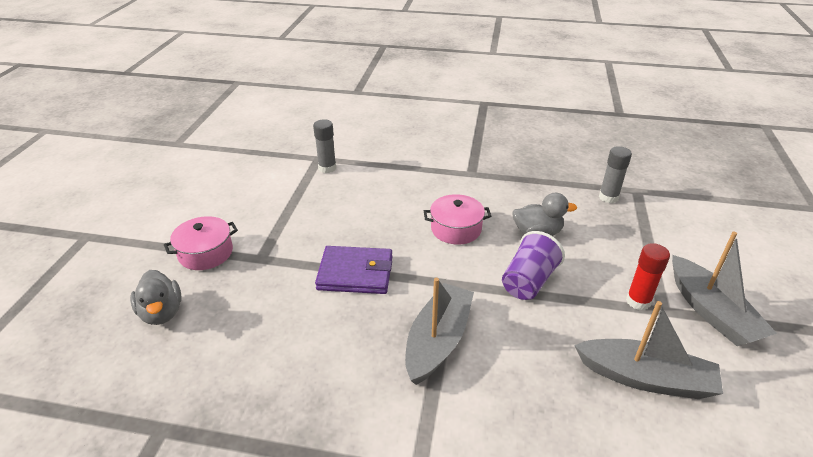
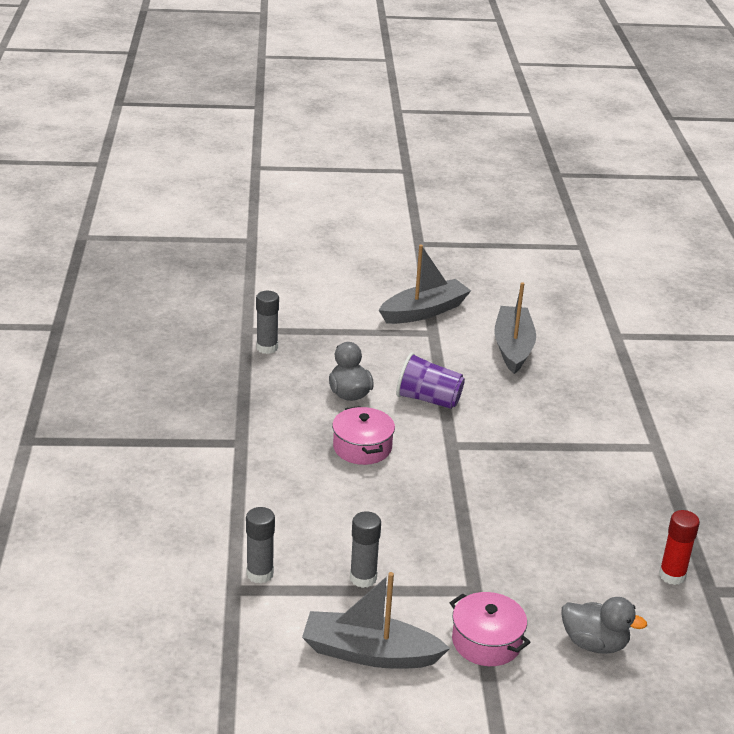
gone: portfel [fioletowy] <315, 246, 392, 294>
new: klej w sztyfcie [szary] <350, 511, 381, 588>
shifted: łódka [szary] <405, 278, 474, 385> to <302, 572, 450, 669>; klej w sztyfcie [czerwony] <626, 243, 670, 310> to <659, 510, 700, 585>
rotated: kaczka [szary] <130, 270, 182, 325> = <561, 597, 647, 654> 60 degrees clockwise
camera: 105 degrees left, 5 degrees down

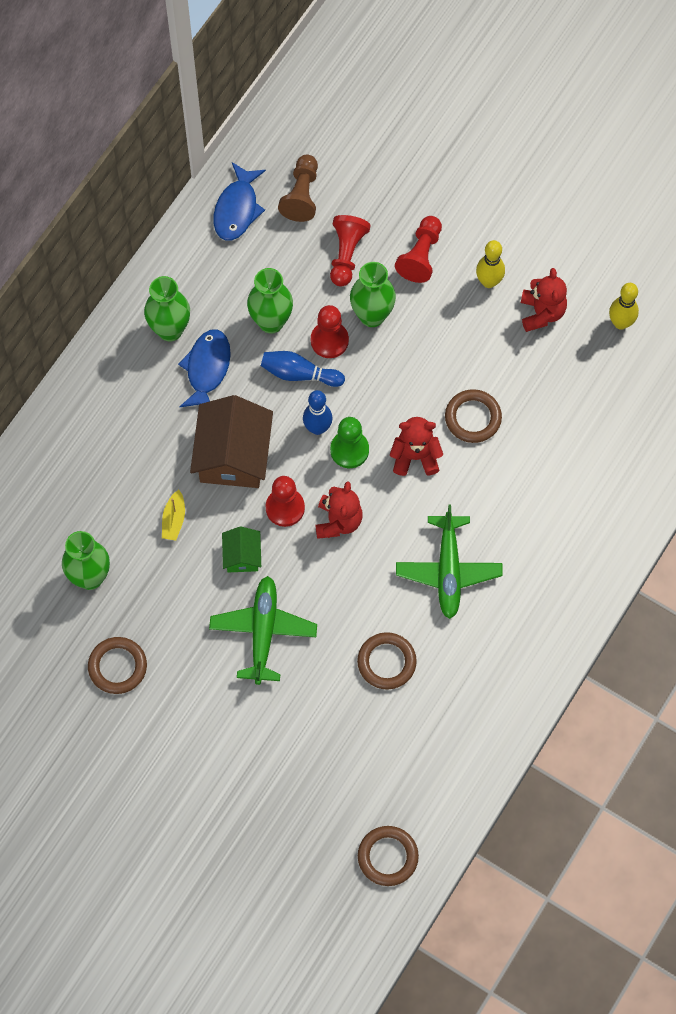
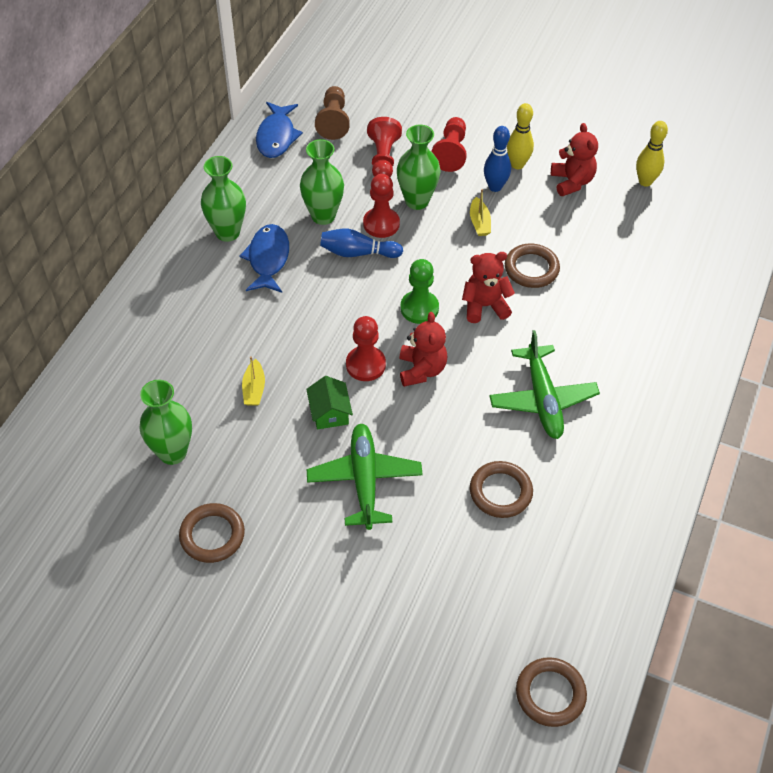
gone: domek [brązowy] <190, 395, 273, 488>
new: łódka [żółty] <470, 189, 491, 236>
shifted: kręgiel [niebieski] <303, 390, 332, 435> to <484, 126, 511, 192>
camera: 10 degrees left, 15 degrees down

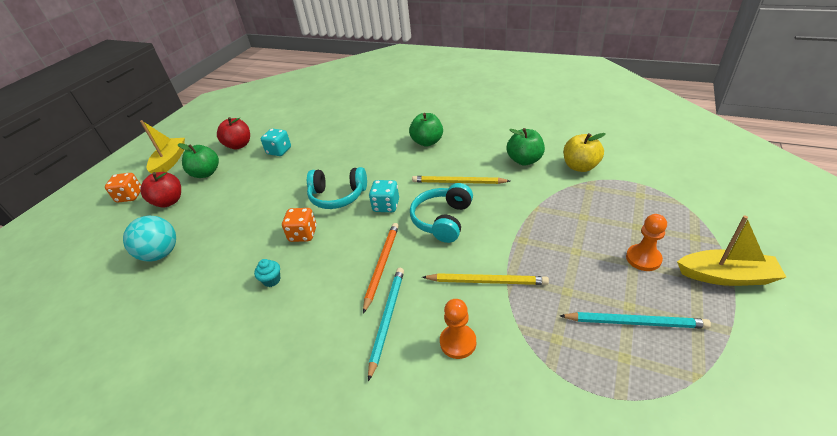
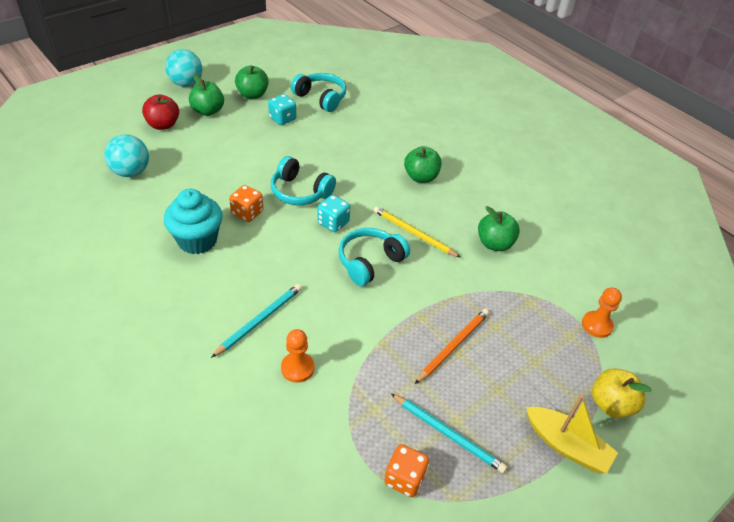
gone: ołówek [żółty] <422, 273, 549, 285>
new: słuchawki [turkusowy] <291, 73, 346, 112>
shifted: kostka do gry [pomarańczowy] <105, 173, 141, 203> to <384, 444, 429, 497>; ołówek [pomarańczowy] <363, 223, 399, 314> to <415, 309, 489, 384>; jabłko [żółty] <563, 133, 606, 172> to <592, 368, 652, 418>; pionek [pomarańczowy] <626, 214, 667, 271> to <582, 288, 622, 338>
swapped: łódka [żółty] <140, 120, 185, 174> to piłka [turkusowy] <165, 49, 202, 87>
repainted: jabłko [czerwony] <217, 117, 250, 150> to jabłko [zielony] <235, 66, 269, 99>
scaled: muffinka [turkusowy] <254, 259, 281, 287> = <164, 189, 223, 254> x2.39
camera: 20 degrees right, 5 degrees up

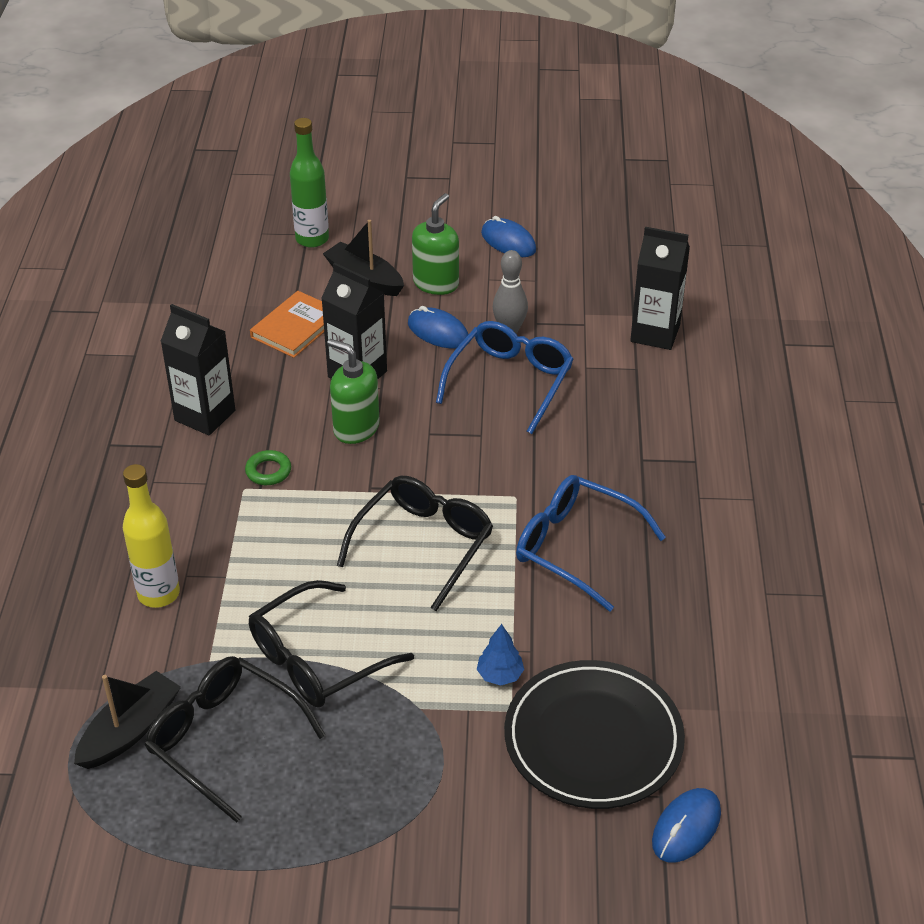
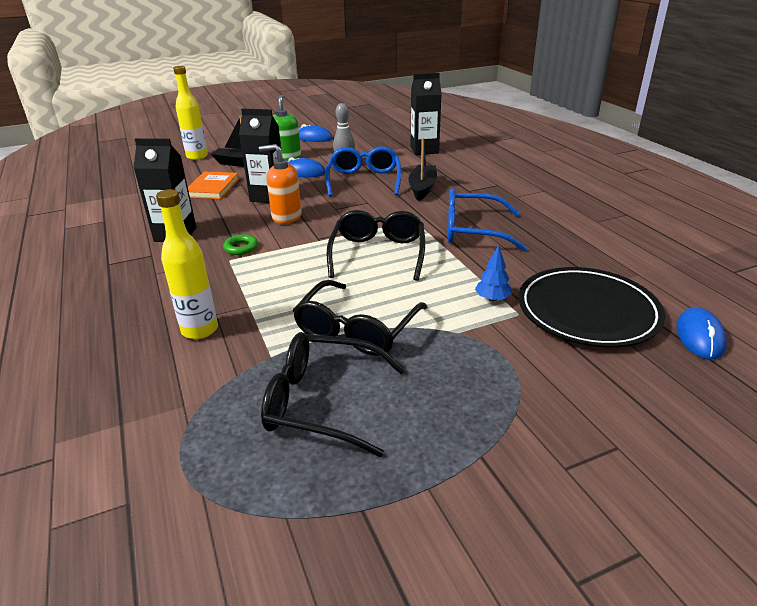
shifted: łódka [czarny] <74, 671, 181, 769> to <408, 138, 437, 201>
repainted: butelka [zielony] <290, 118, 329, 248> to butelka [żółty] <173, 66, 208, 160>; dozownik mydła [zielony] <327, 339, 380, 444> to dozownik mydła [pomarańczowy] <259, 144, 302, 224>
camera: 25 degrees left, 10 degrees down

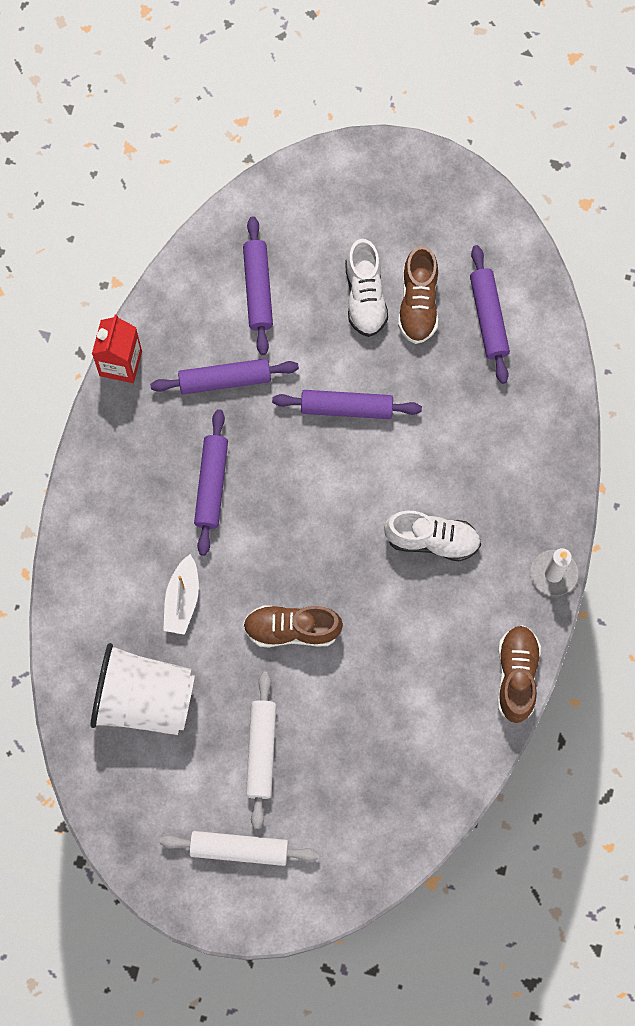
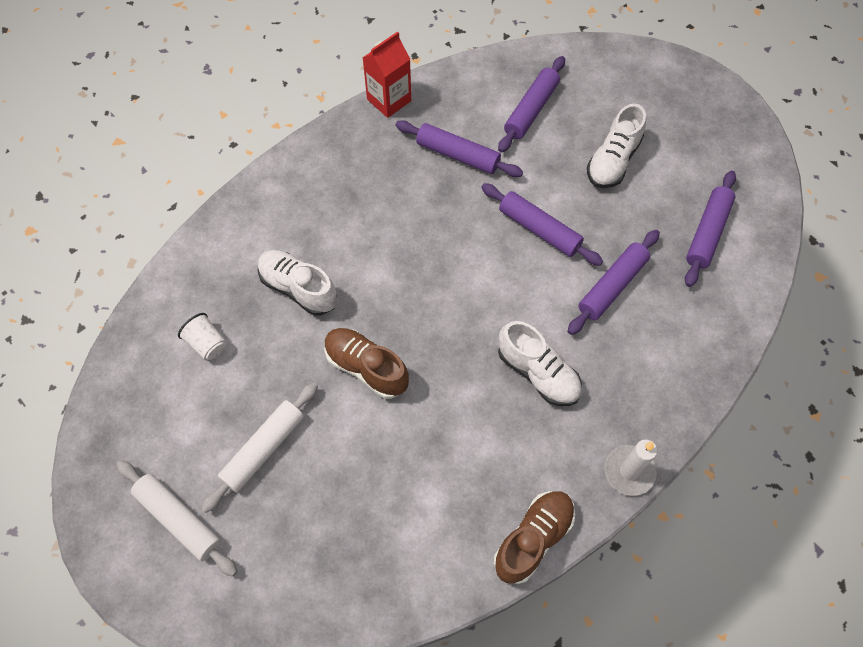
gone: but [brązowy] <398, 245, 438, 344>
shifted: wałek do ciasta [fioletowy] <194, 409, 228, 556> to <567, 230, 660, 335>
swapped: łódka [biały] <163, 554, 199, 635> to but [biały] <258, 250, 337, 316>
scaled: szklanka [biały] <91, 643, 195, 735> = <178, 313, 227, 361> x0.42
camera: 35 degrees right, 10 degrees down

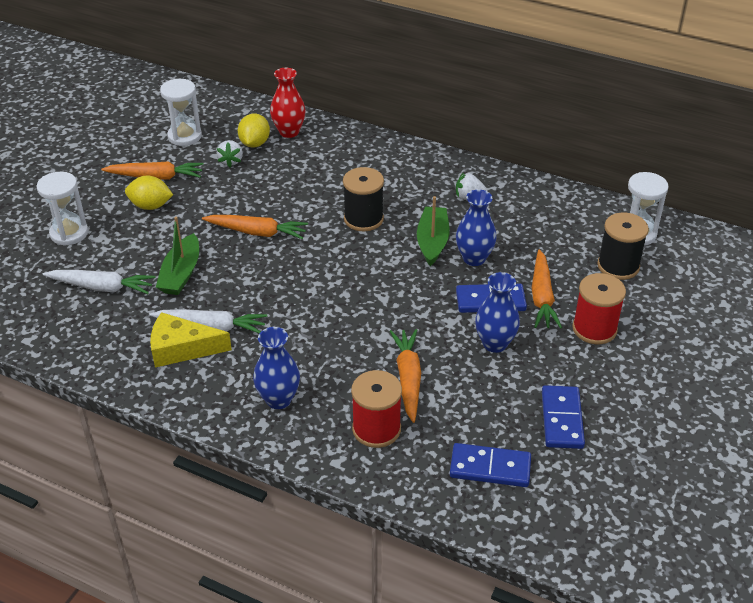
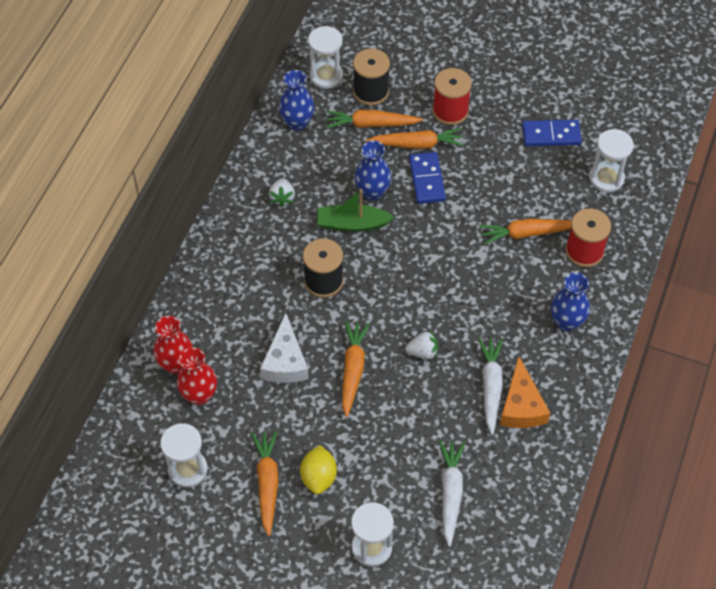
gone: łódka [zielony] <156, 217, 199, 295>
new: ser [biały] <260, 313, 309, 383>; marchewka [pomarańczowy] <326, 110, 423, 128>
shifted: truskawka [biały] <217, 140, 243, 168> to <405, 331, 438, 359>; wazon [niebieski] <475, 272, 520, 353> to <279, 70, 314, 131>
swapped: cytryna [żółty] <238, 113, 270, 148> to wazon [czerwony] <177, 347, 217, 405>; kostka domina [niebieski] <450, 443, 531, 487> to klepsydra [biały] <589, 129, 634, 192>
repainted: ser [żółty] <150, 312, 232, 368> to ser [pomarańczowy] <500, 356, 550, 428>
camera: 95 degrees left, 15 degrees up

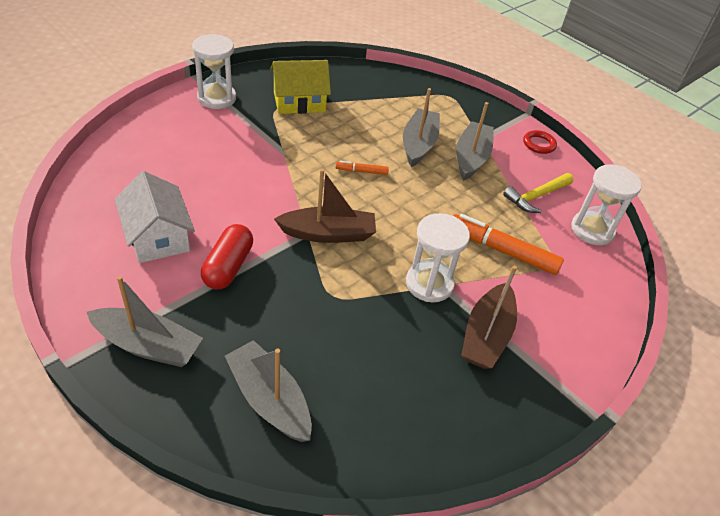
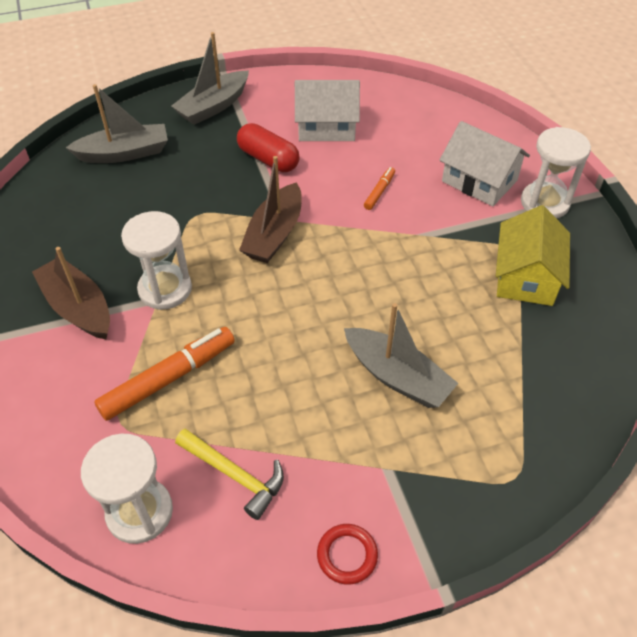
gone: łódka [szary] <456, 102, 494, 181>
new: domek [biały] <440, 121, 530, 207>
shifted: flamaster [pomarańczowy] <336, 161, 389, 175> to <364, 167, 395, 210>
rotated: młotek [żółty] <503, 173, 573, 213> = <175, 429, 284, 520> 135 degrees clockwise
camera: 120 degrees right, 5 degrees up

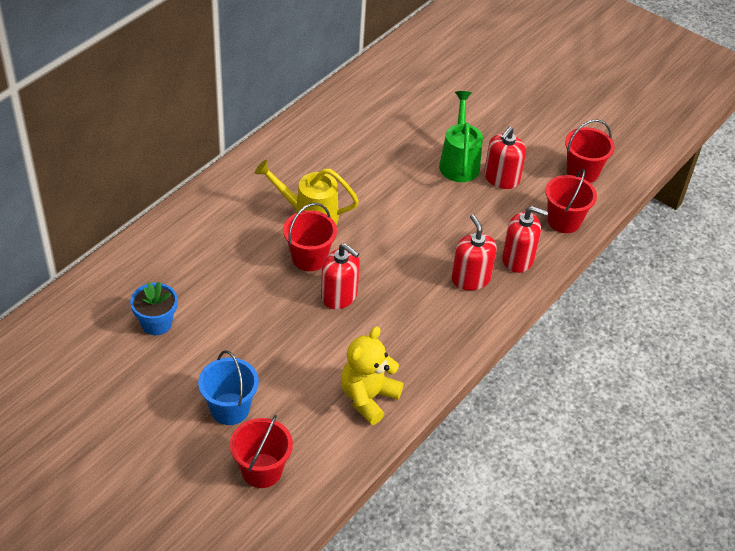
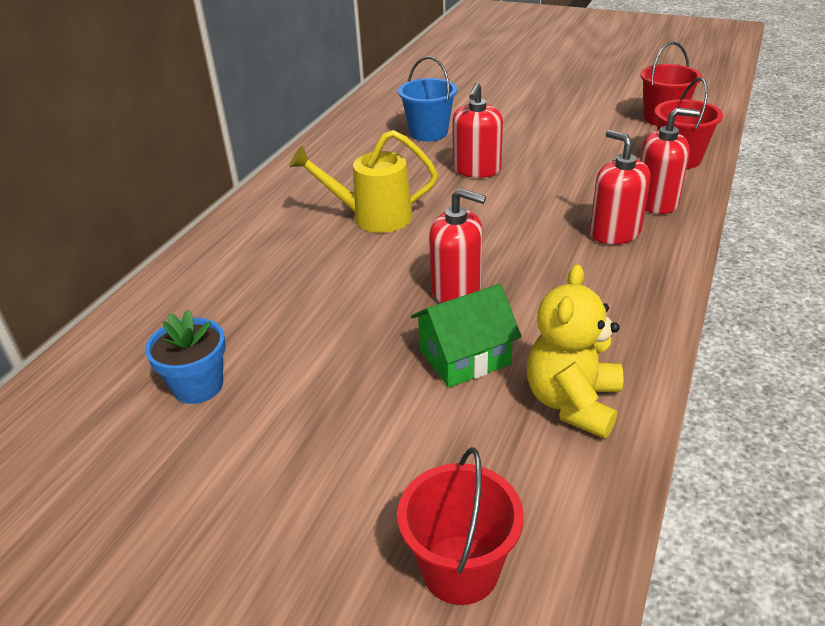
gone: wiadro [czerwony] <283, 203, 337, 271>; konewka [zielony] <439, 91, 483, 182>
new: domek [zielony] <411, 284, 521, 388>
shifted: wiadro [niebieski] <198, 350, 259, 425> to <398, 56, 457, 142>; dozownik mydła [czerwony] <484, 126, 526, 189> to <452, 83, 503, 178>
camera: 10 degrees left, 10 degrees down

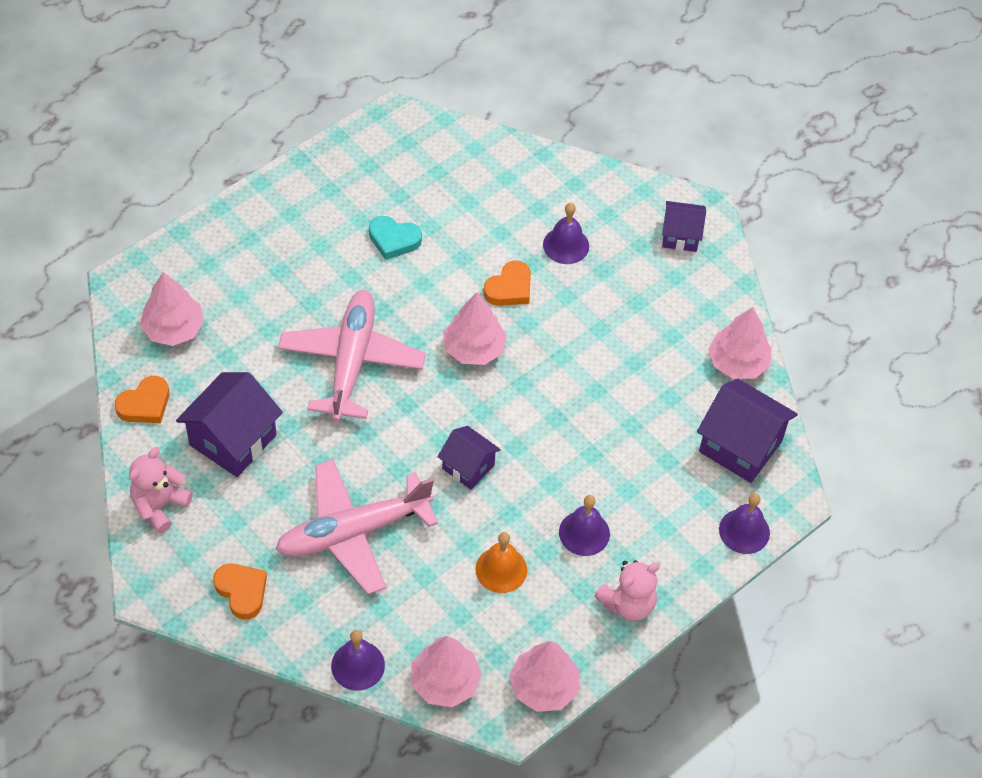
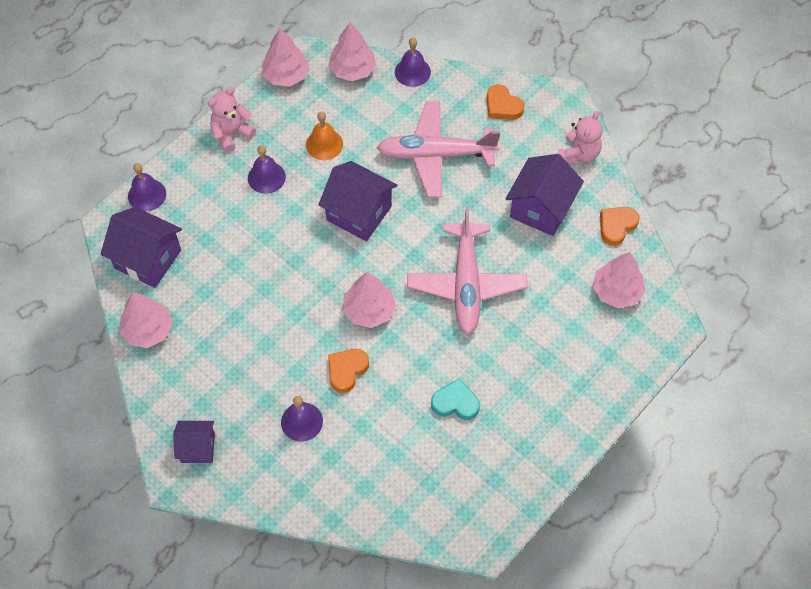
rotated: samolot [różowy] <275, 459, 438, 594> = <376, 102, 500, 197> 150 degrees counterclockwise
scaled: domek [fioletowy] <437, 426, 501, 490> = <318, 161, 397, 241> x1.66
camera: 175 degrees right, 5 degrees up

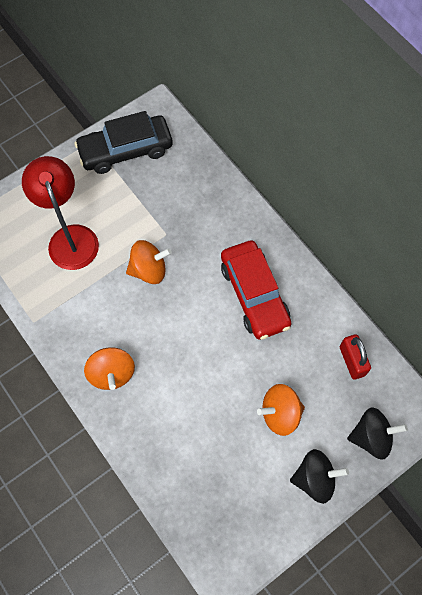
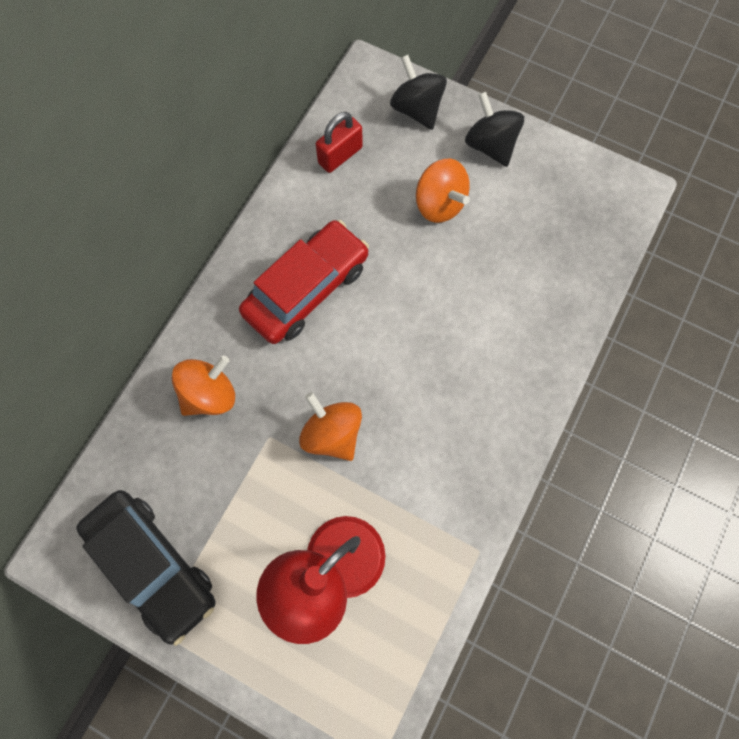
shifted: bączek [pomarańczowy] <84, 347, 135, 390> to <172, 355, 235, 416>
camera: 115 degrees left, 5 degrees up

